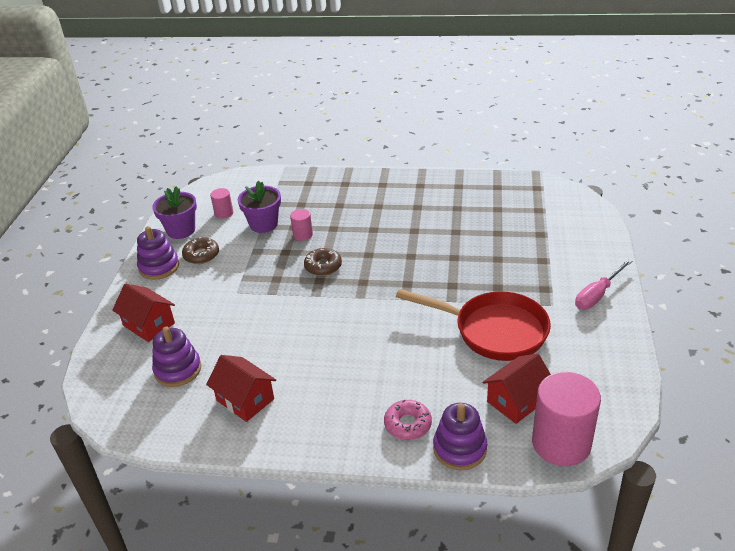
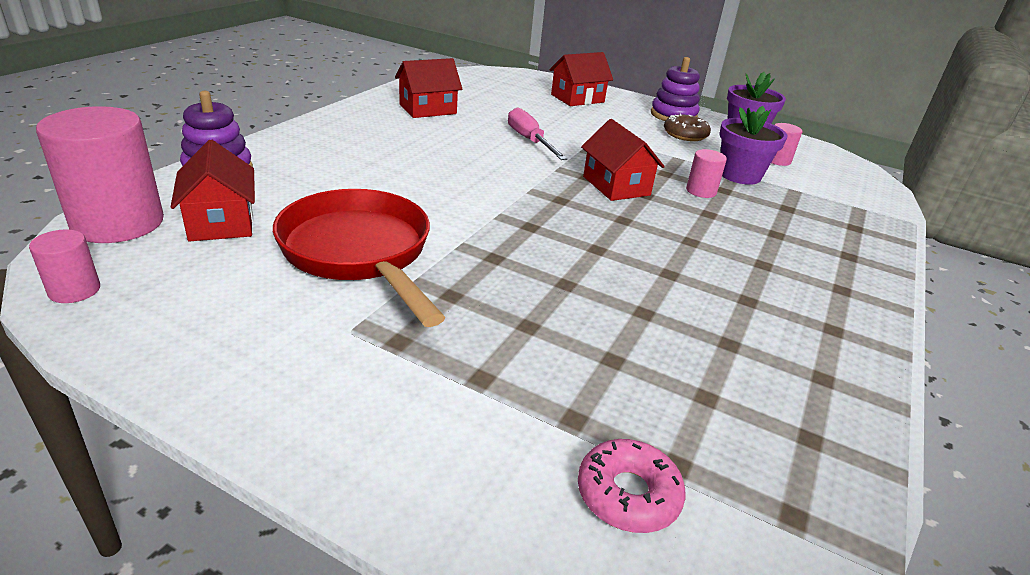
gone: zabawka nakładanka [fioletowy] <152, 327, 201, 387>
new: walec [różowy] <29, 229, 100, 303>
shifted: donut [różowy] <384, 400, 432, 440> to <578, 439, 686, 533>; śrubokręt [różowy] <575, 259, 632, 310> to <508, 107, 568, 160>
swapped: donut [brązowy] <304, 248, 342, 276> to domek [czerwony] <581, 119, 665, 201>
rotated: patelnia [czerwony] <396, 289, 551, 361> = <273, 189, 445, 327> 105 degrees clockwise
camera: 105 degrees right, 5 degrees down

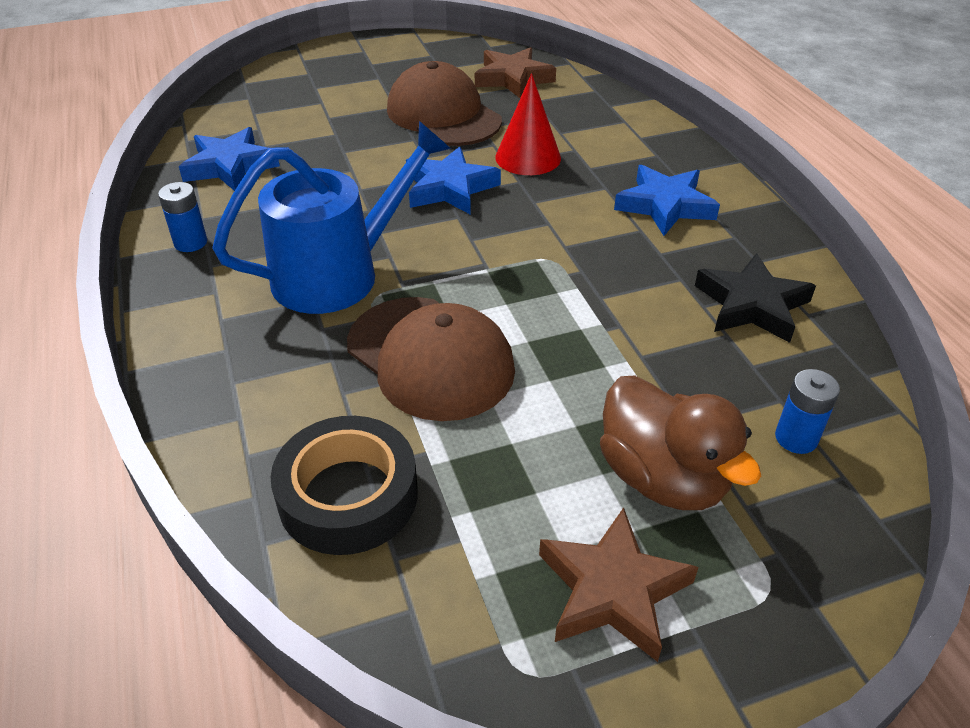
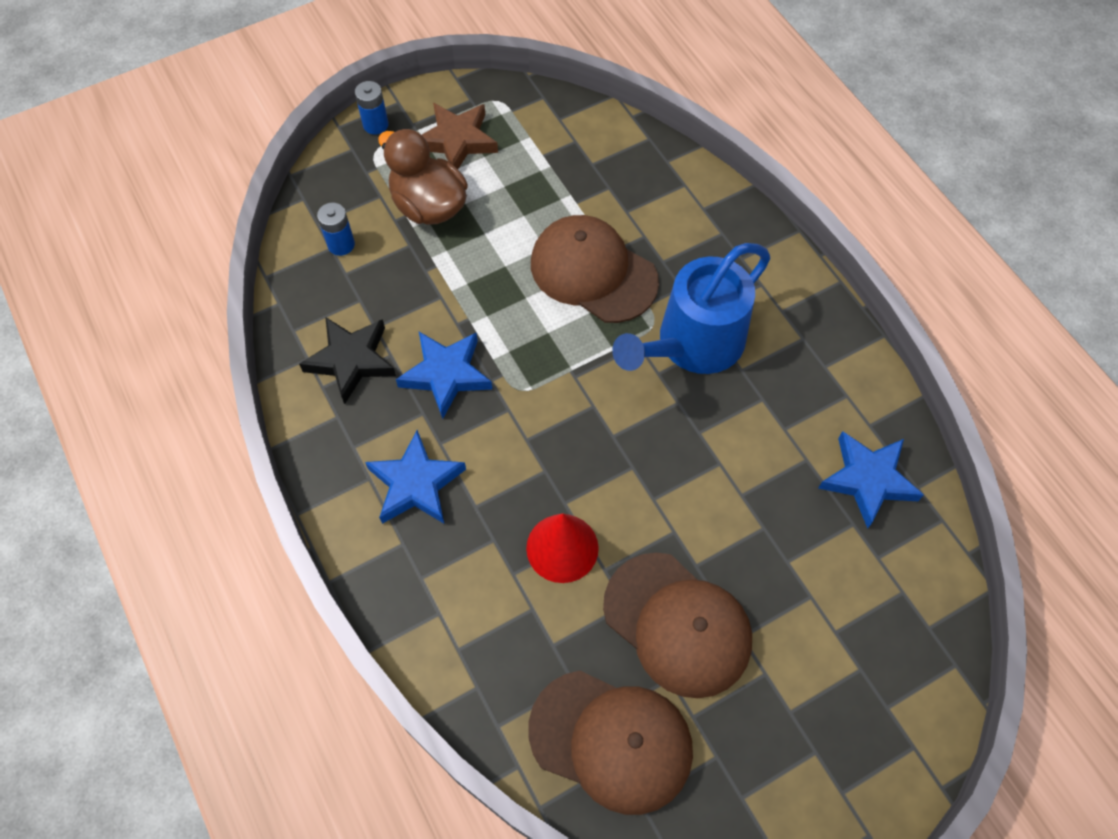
gone: taśma klejąca [czarny] <271, 416, 418, 555>
shifted: bateria [niebieski] <158, 182, 207, 252> to <355, 81, 388, 134>; gwiazda [niebieski] <406, 146, 501, 215> to <396, 332, 493, 419>
swapped: gwiazda [brązowy] <475, 47, 556, 98> to czapka [brązowy] <528, 671, 693, 815>
camera: 170 degrees right, 20 degrees up

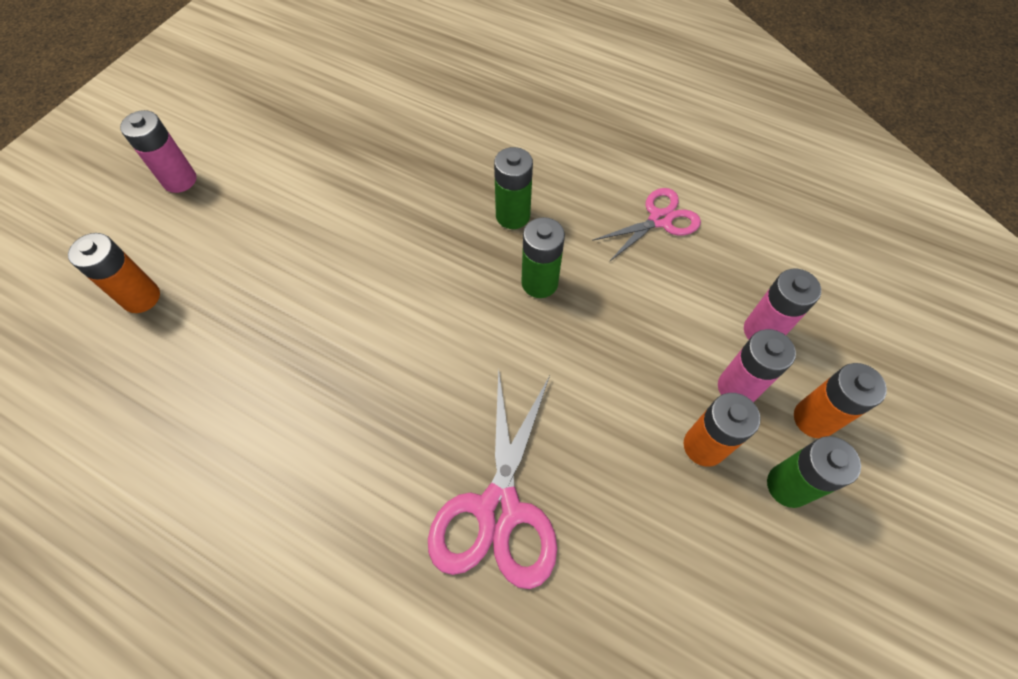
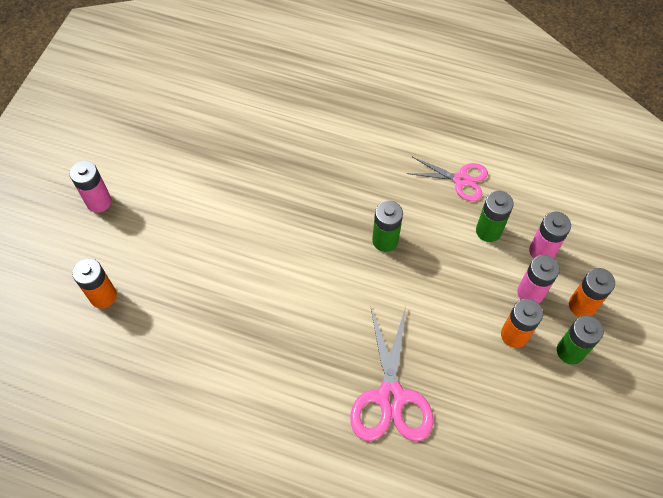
shifted: bateria [zielony] <494, 147, 533, 229> to <476, 191, 514, 242>
rotated: nożyczki [różowy] <592, 188, 701, 262> = <407, 157, 488, 201> 60 degrees clockwise
camera: 10 degrees left, 0 degrees up

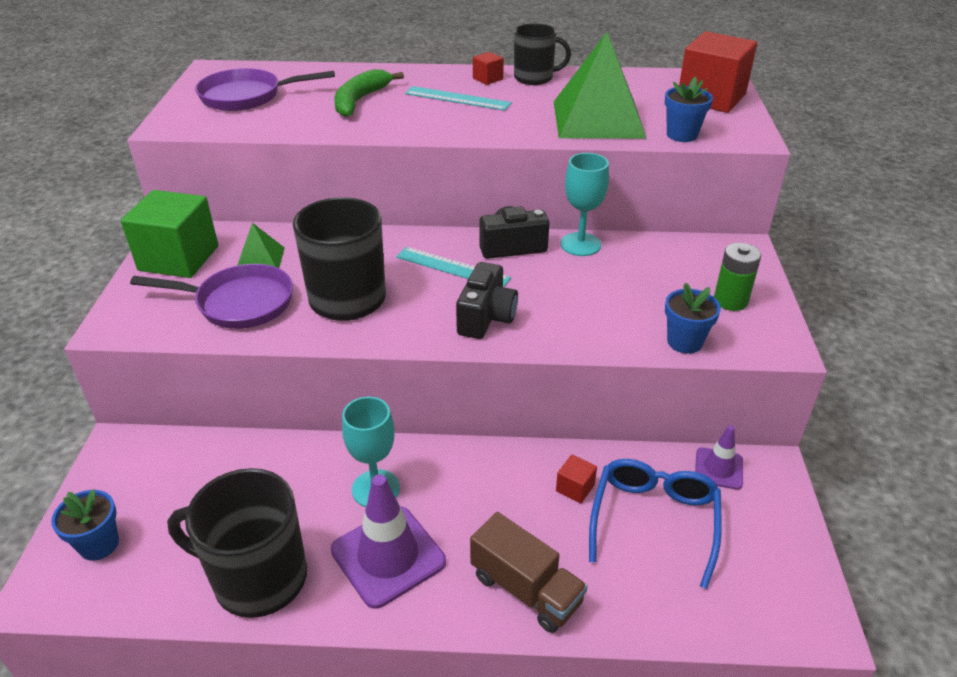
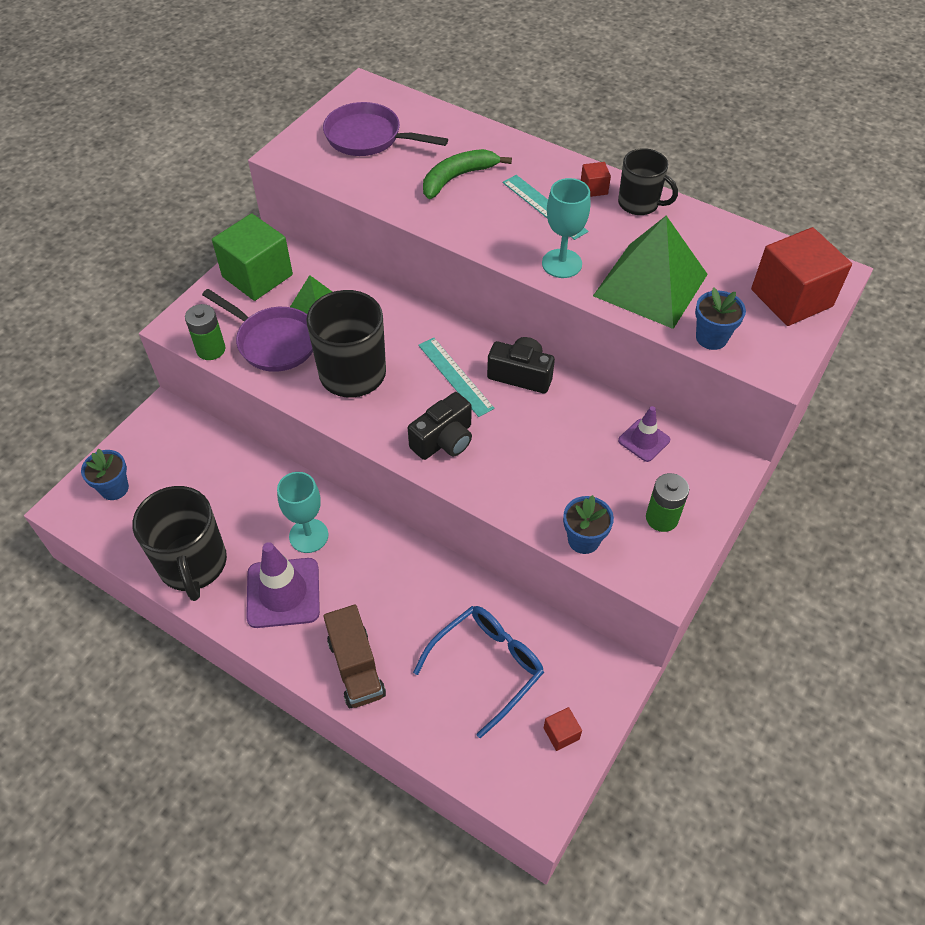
new: bateria [zielony] <185, 304, 225, 360>
shifted: sześcian [czerwony] <556, 454, 597, 504> to <544, 707, 582, 751>; kielich [turkusowy] <560, 153, 609, 256> to <542, 178, 590, 278>; pachołek [fioletowy] <695, 425, 743, 490> to <618, 406, 670, 462>
rotated: kubek [czarny] <167, 468, 307, 618> = <132, 486, 227, 601> 150 degrees counterclockwise
camera: 30 degrees right, 15 degrees up

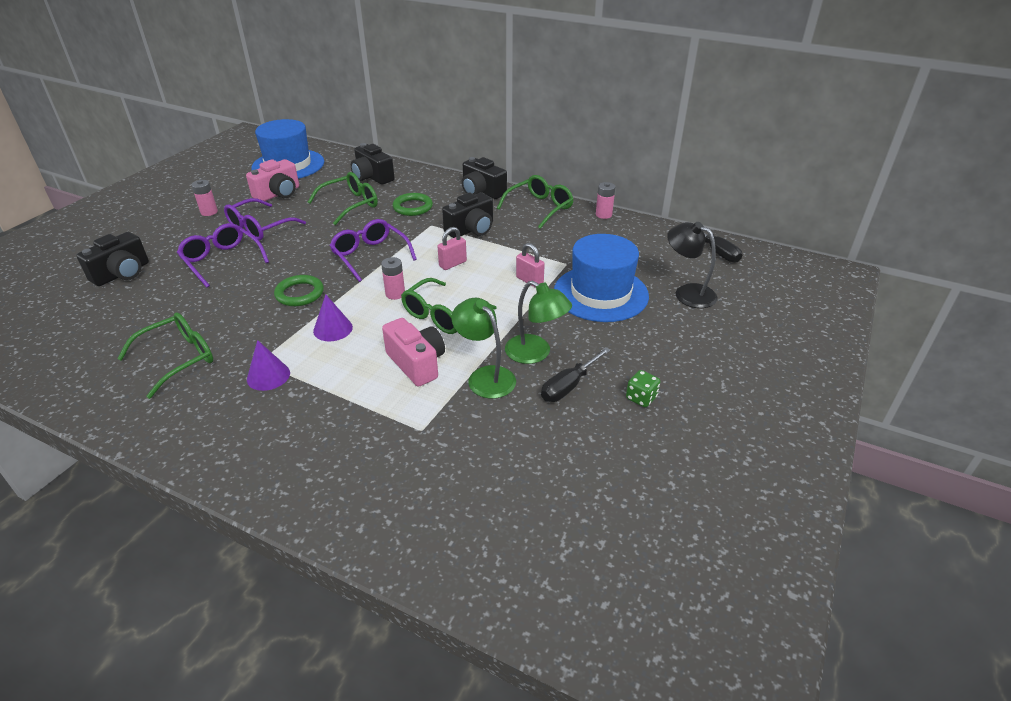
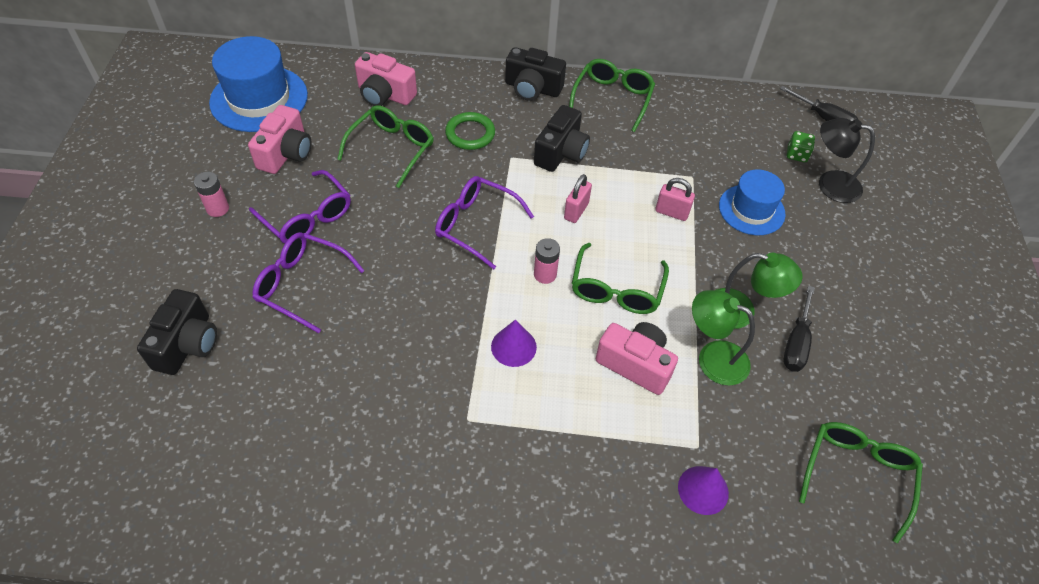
gone: pierścień [zielony] <274, 275, 324, 306>; bateria [różowy] <596, 182, 615, 219>
shifted: okulary [zielony] <117, 312, 213, 399> to <799, 422, 923, 543>; stożek [fioletowy] <247, 340, 290, 391> to <678, 466, 729, 515>; kostka do gry [zielony] <626, 370, 660, 407> to <787, 131, 815, 162>
repainted: aparat fotograficzny [czarny] <351, 143, 395, 185> to aparat fotograficzny [różowy] <355, 52, 417, 106>
rotated: okulary [fioletowy] <224, 198, 306, 240> = <249, 170, 351, 244> 60 degrees counterclockwise
scaled: kapelusz [niebieski] <554, 234, 649, 322> = <719, 169, 786, 235> x0.64
camera: 25 degrees left, 15 degrees up

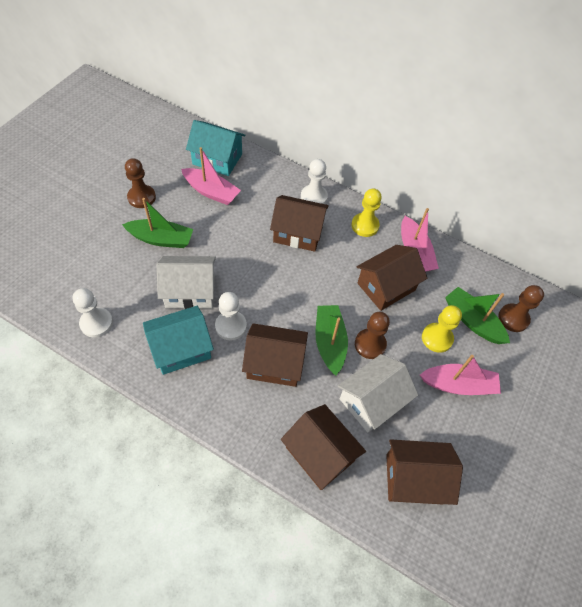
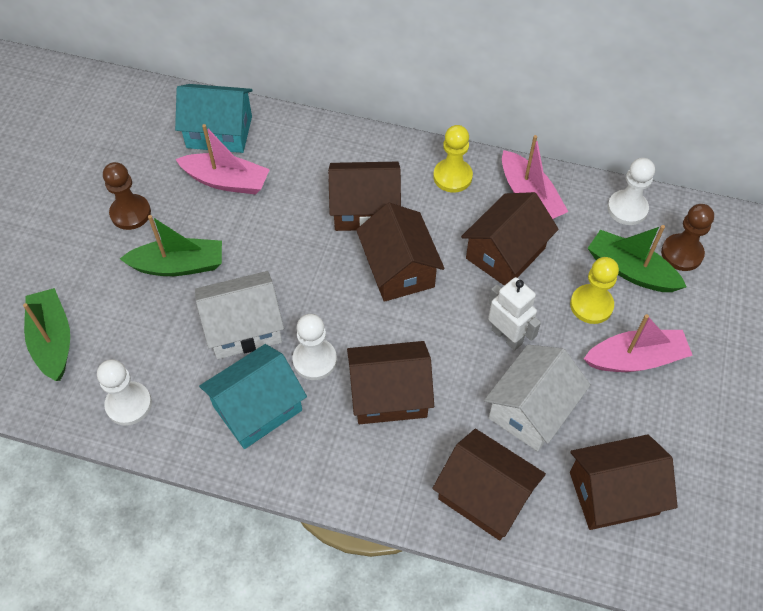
new: domek [brązowy] <356, 203, 445, 302>
shifted: pionek [biały] <301, 159, 328, 204> to <607, 158, 655, 225>; łódka [zielony] <316, 305, 348, 375> to <23, 288, 70, 381>
swapped: pionek [brązowy] <355, 312, 390, 359> to robot [biały] <488, 277, 541, 350>
camera: 10 degrees left, 0 degrees up

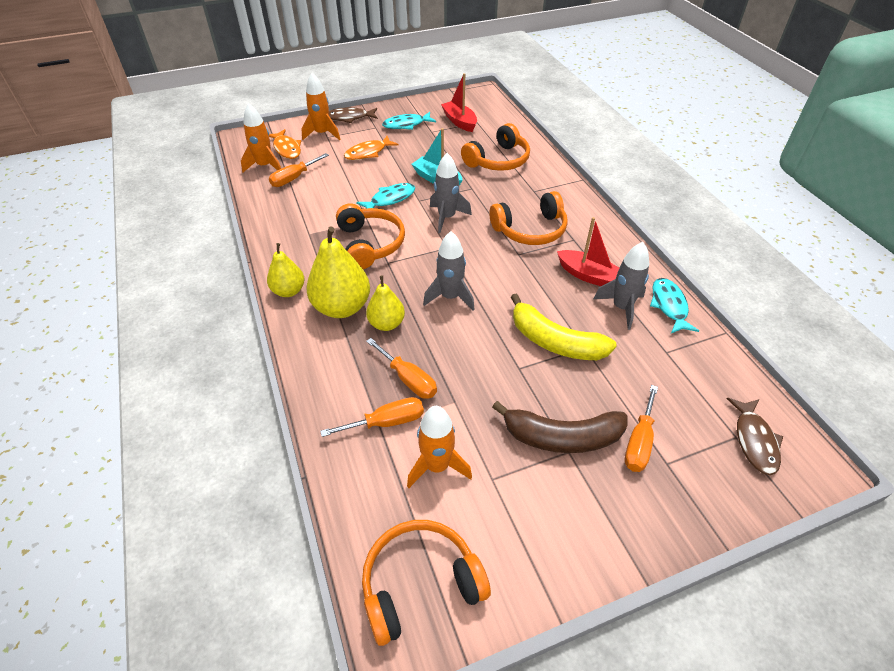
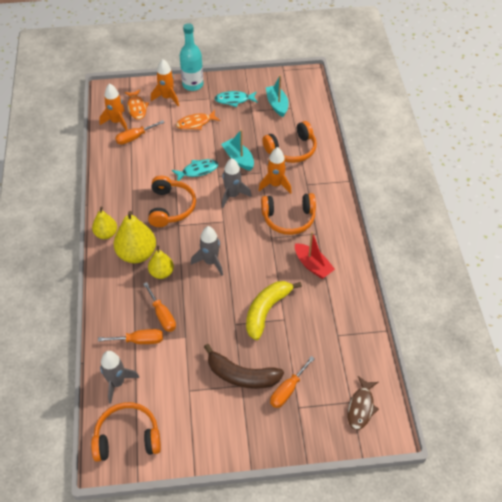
gone: ryba [turkusowy] <650, 278, 699, 333>
shifted: rakieta [pomarańczowy] <407, 406, 472, 488> to <259, 147, 292, 194>; rakieta [szary] <594, 242, 649, 330> to <100, 351, 139, 404>
swapped: ryba [brązowy] <329, 107, 378, 123> to butelka [turkusowy] <180, 23, 203, 91>
repainted: łódka [czerwony] <441, 73, 477, 132> to łódka [turkusowy] <266, 75, 289, 117>
rotated: banan [żółty] <511, 293, 617, 360> = <246, 281, 302, 340> 75 degrees clockwise
camera: 15 degrees right, 5 degrees up

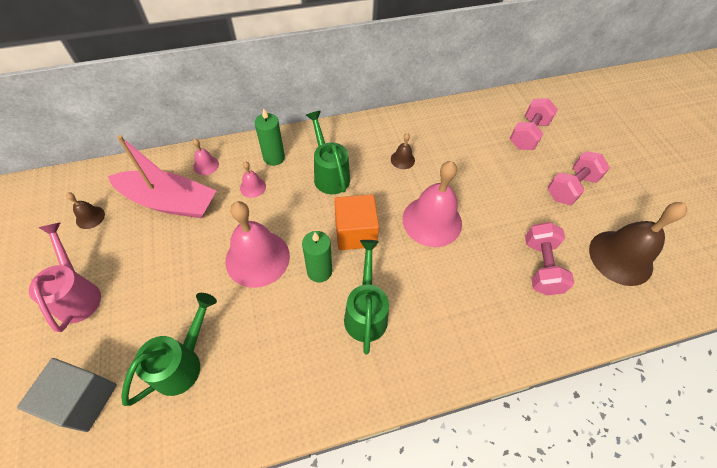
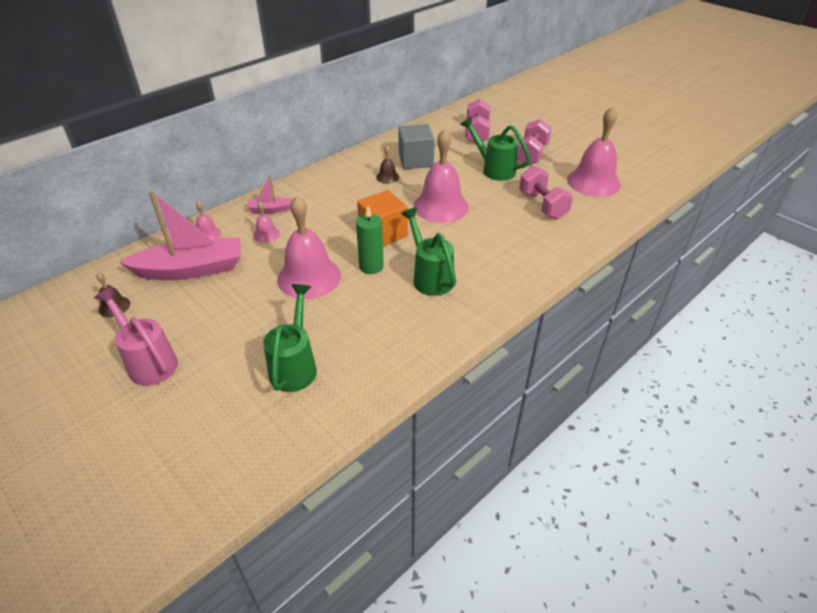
shifted: sześcian [szary] <17, 358, 117, 432> to <398, 124, 435, 169>; konewka [zielony] <306, 111, 350, 194> to <461, 116, 531, 181>
swapped: świeca [zielony] <255, 108, 285, 166> to łódka [różowy] <247, 175, 293, 213>
repainted: dzwonek [brązowy] <589, 202, 687, 286> to dzwonek [różowy] <567, 107, 621, 197>
camera: 25 degrees left, 15 degrees down

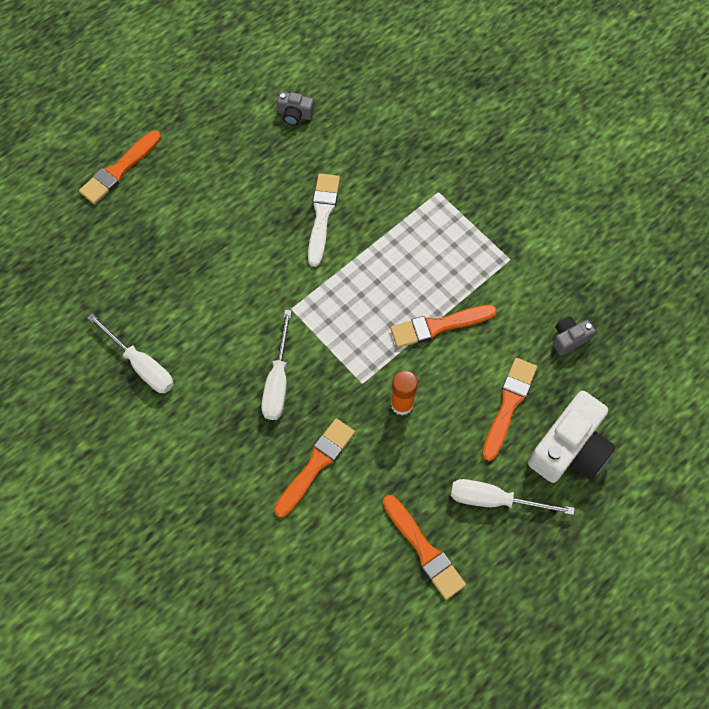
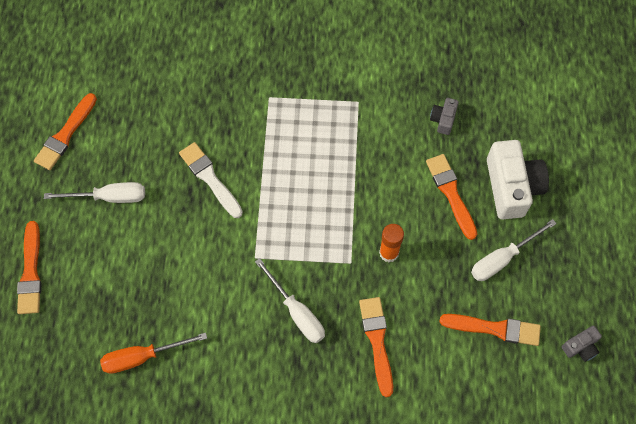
new: śrubokręt [pomarańczowy] <100, 333, 207, 374>
shifted: śrubokręt [biały] <87, 313, 174, 393> to <44, 182, 145, 203>; aparat fotograficzny [szary] <277, 91, 314, 126> to <562, 326, 602, 362>; pędzel [pomarańczowy] <390, 305, 497, 348> to <34, 93, 97, 170>
camera: 45 degrees left, 0 degrees up

